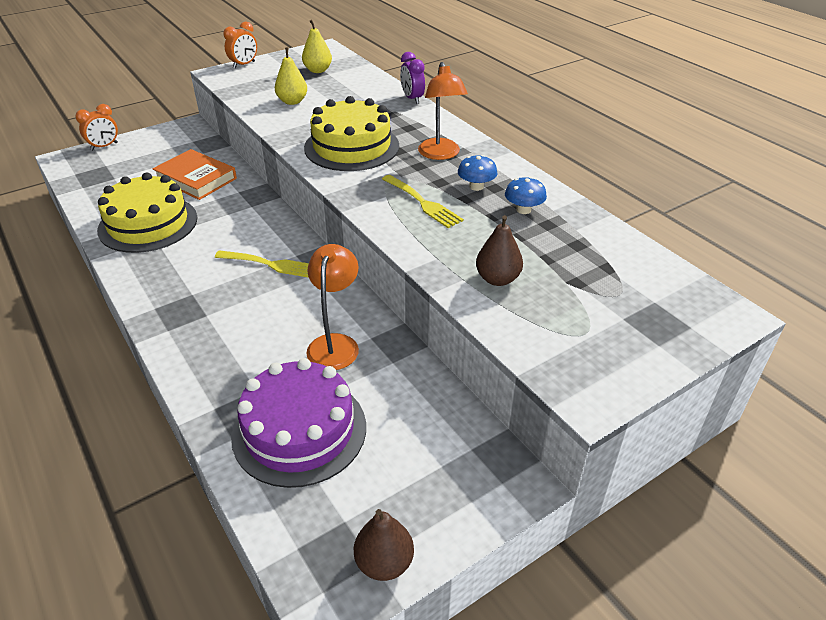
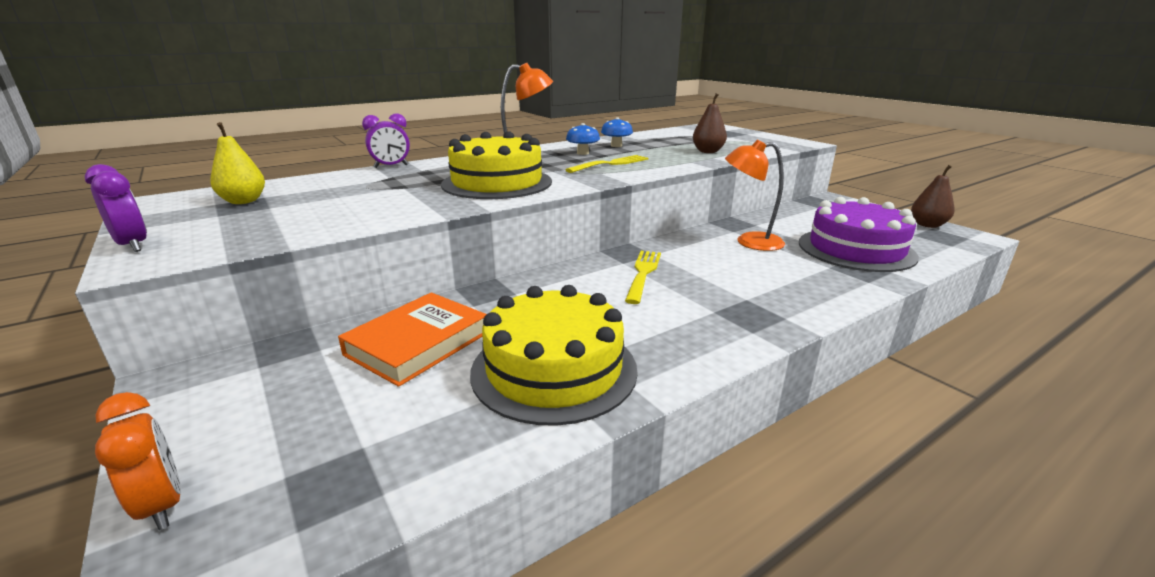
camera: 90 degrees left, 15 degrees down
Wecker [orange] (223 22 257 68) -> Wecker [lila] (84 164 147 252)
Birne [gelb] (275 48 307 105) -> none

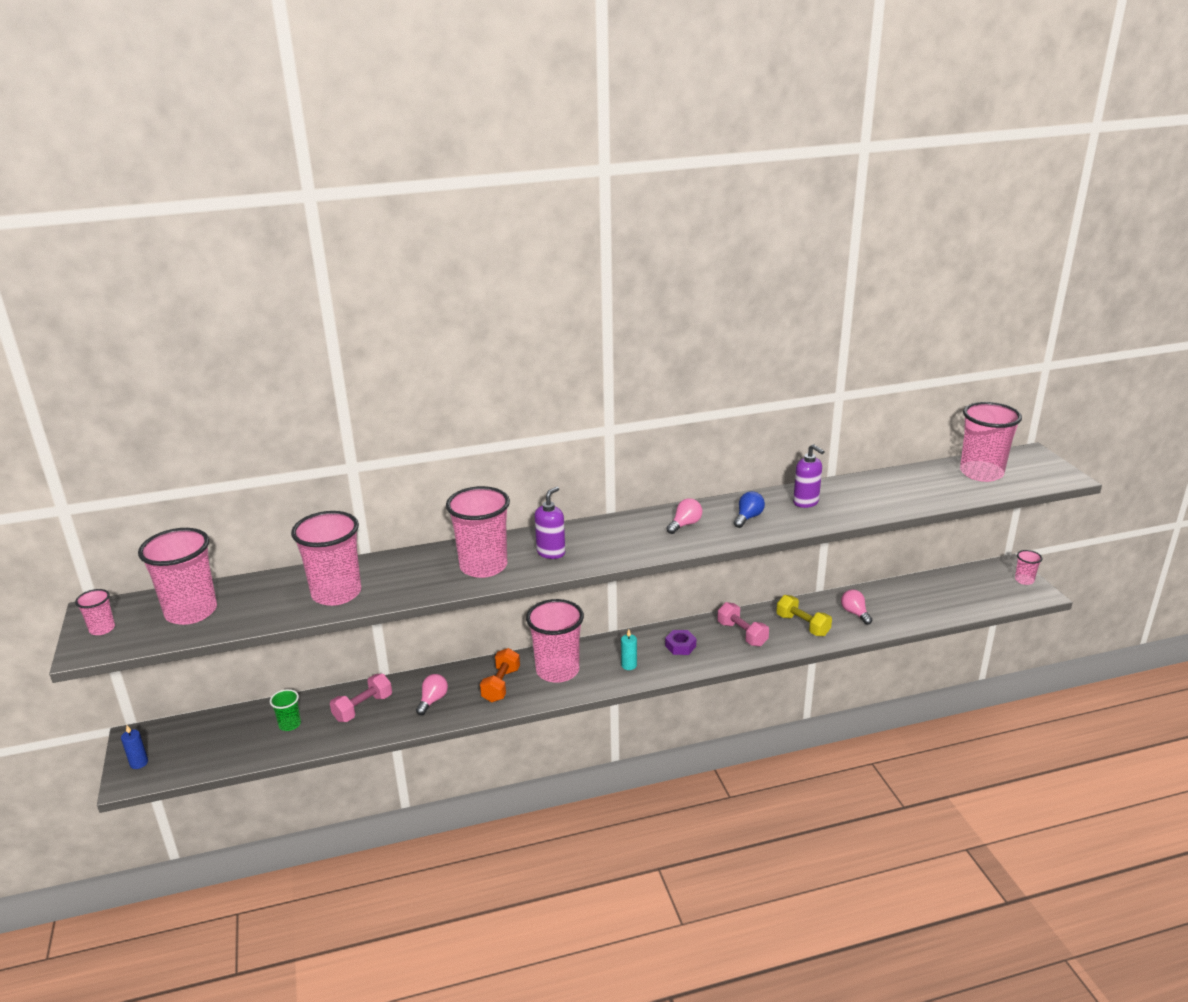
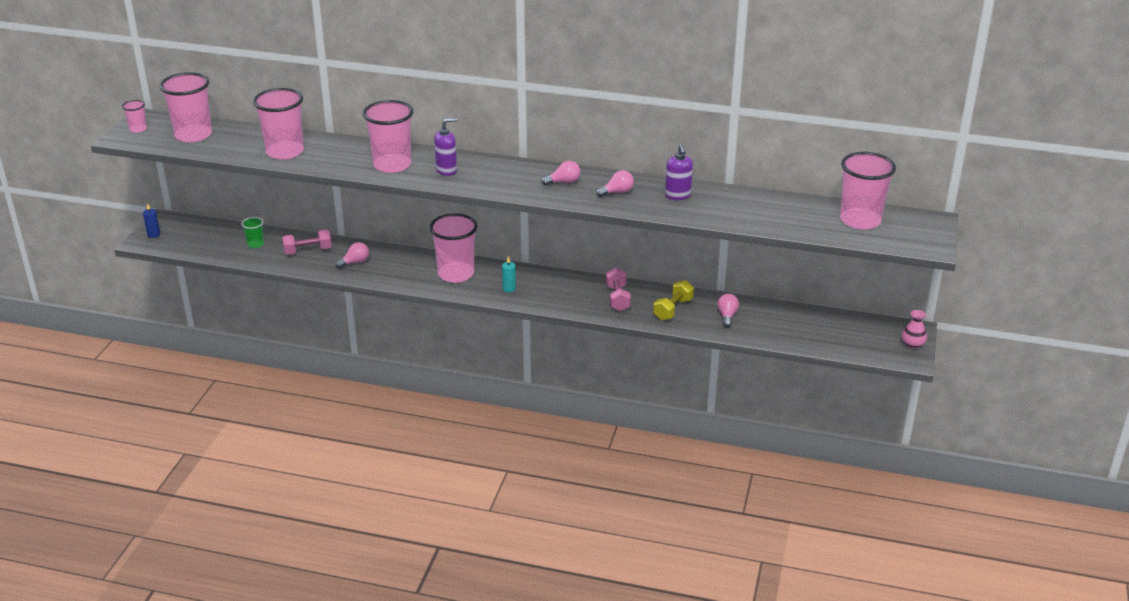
camera: 30 degrees right, 5 degrees up
Hantel [orange] (480 648 520 702) -> none
Sechskantmutter [lila] (665 630 696 655) -> none
Glühbirne [blau] (734 491 765 528) -> Glühbirne [rosa] (596 170 634 197)
Hantel [gelb] (776 595 832 636) -> Hantel [gelb] (653 280 694 320), 45 degrees clockwise
Becher [rosa] (1015 550 1042 585) -> Vase [rosa] (902 310 927 349)

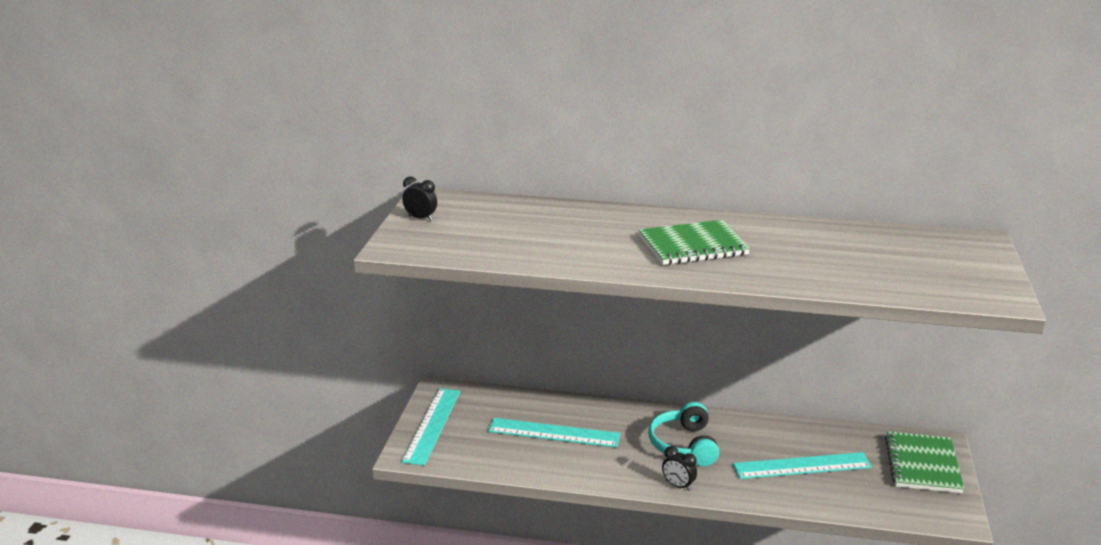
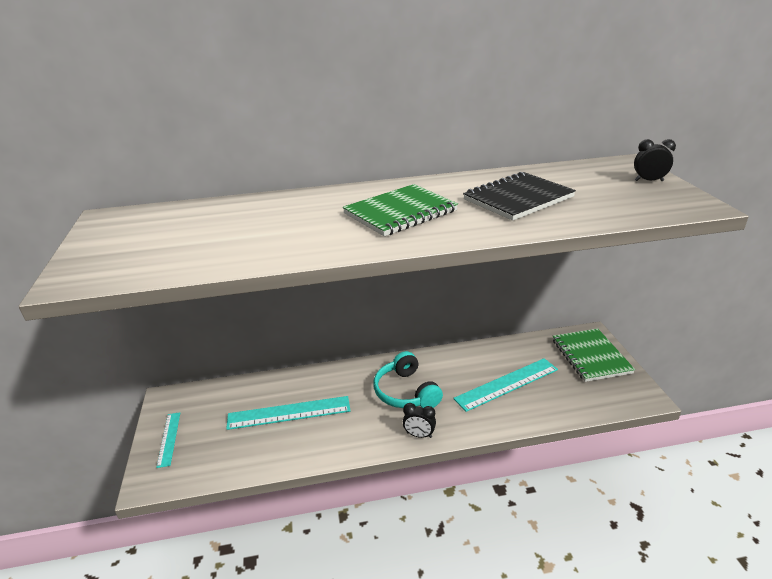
camera: 20 degrees left, 5 degrees up
Lineal [türkis] (401 388 460 466) -> Lineal [türkis] (156 412 180 468), x0.56
Wecker [schwarz] (402 176 437 221) -> Wecker [schwarz] (634 139 676 181), relocated
none -> Notizbuch [schwarz] (463 172 576 221)

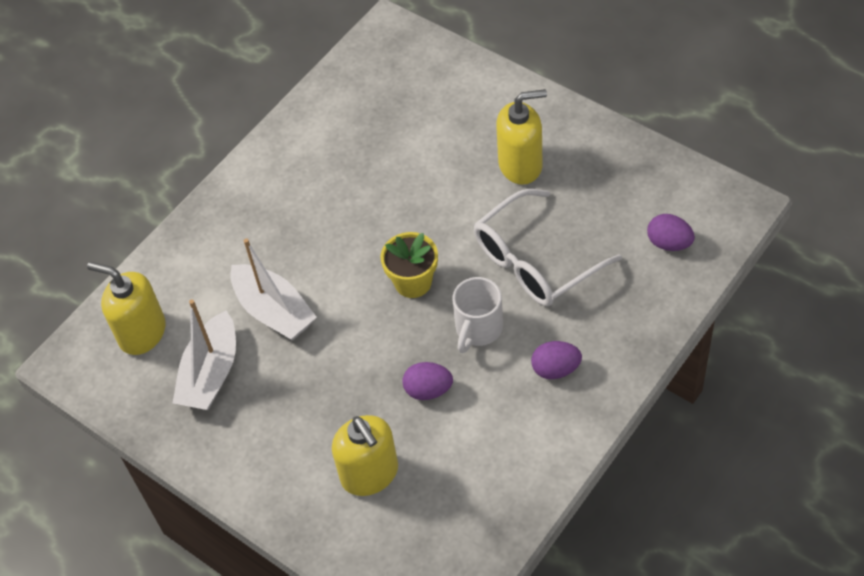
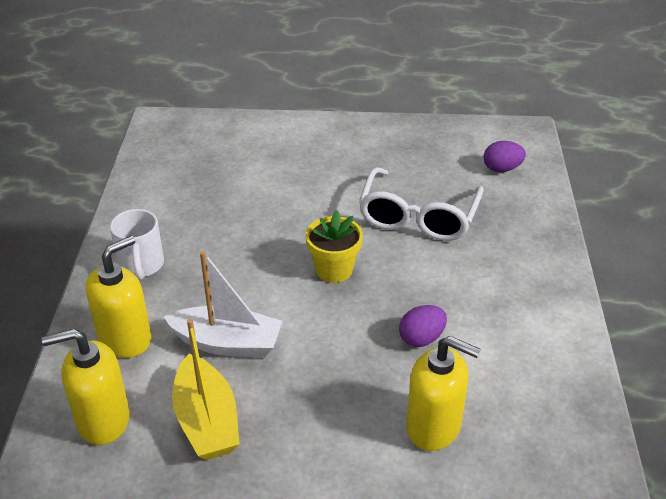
camera: 40 degrees left, 15 degrees down
Boot [weiß] (173 300 236 410) -> Boot [gelb] (172 319 240 460)
Tasse [weiß] (452 277 503 353) -> Tasse [weiß] (110 209 164 280), relocated
Seifenspender [gelb] (496 89 547 185) -> Seifenspender [gelb] (86 236 151 358), relocated
Ei [lila] (531 341 582 379) -> none

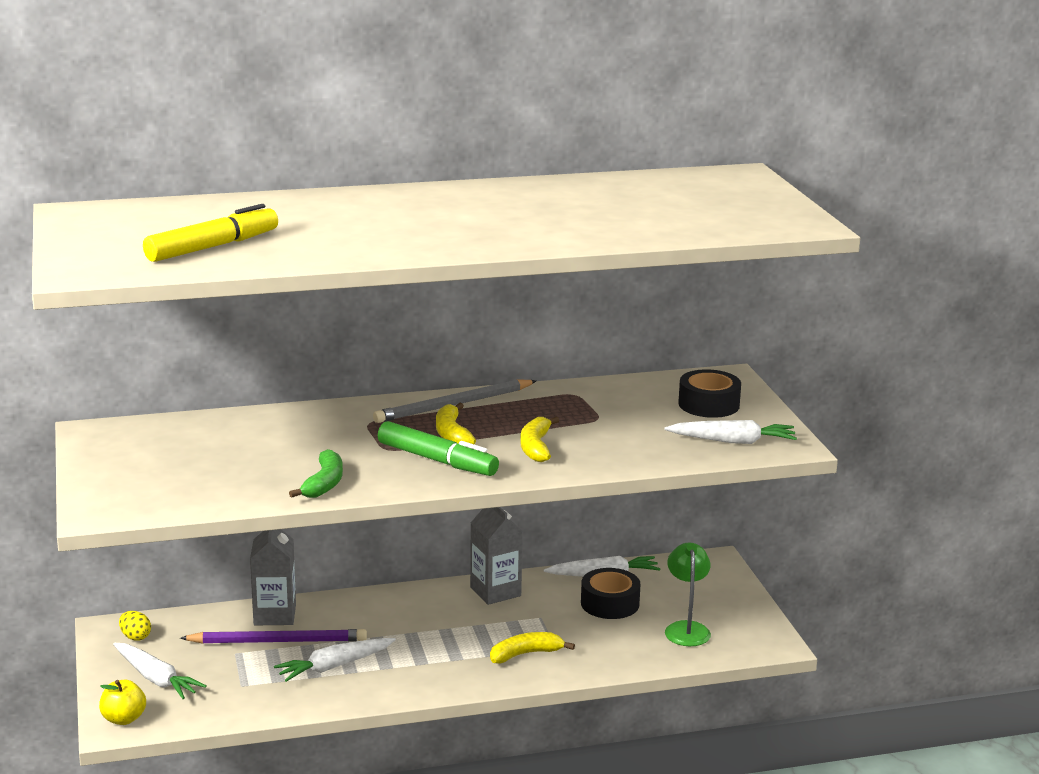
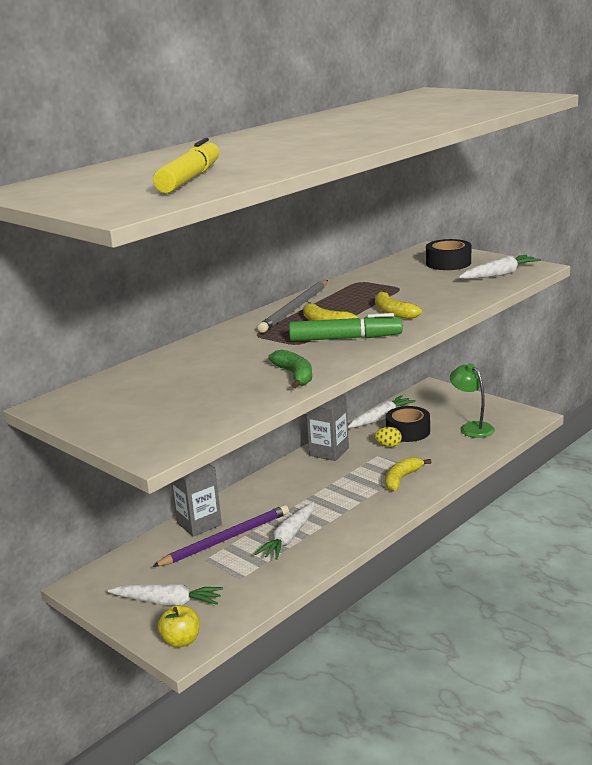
camera: 30 degrees left, 0 degrees up
Ei [gelb] (119 611 151 641) -> Ei [gelb] (374 427 402 447), relocated

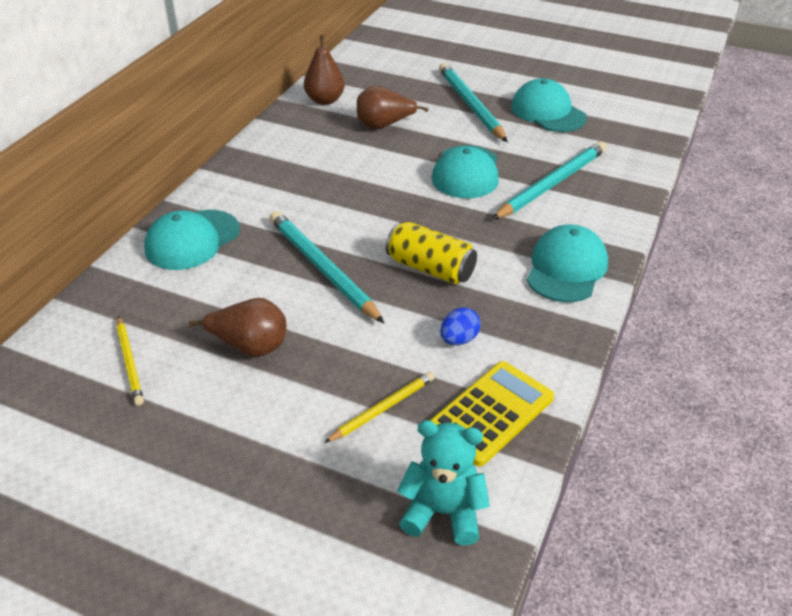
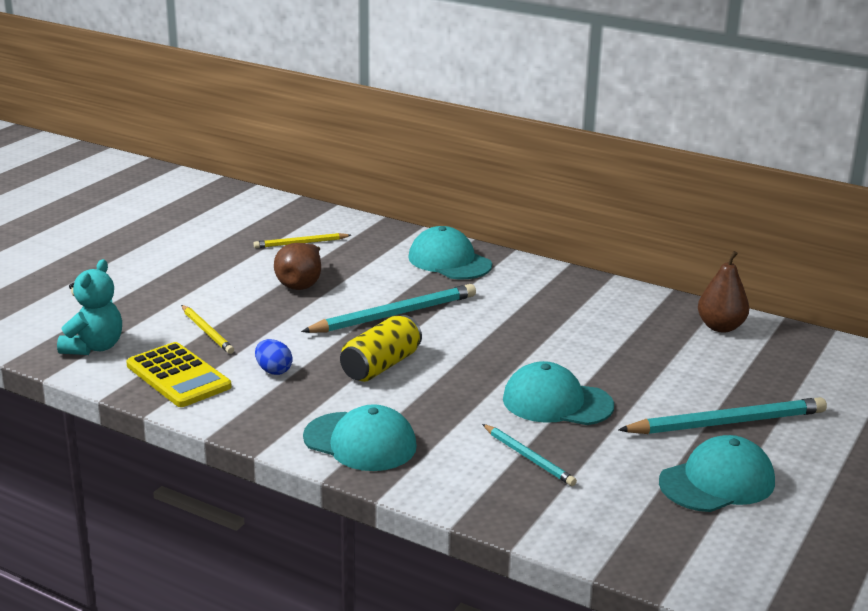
camera: 95 degrees right, 15 degrees down
Birne [braun] (357 85 429 129) -> none
Bleistift [türkis] (492 141 607 220) -> Bleistift [türkis] (482 424 577 486), x0.57

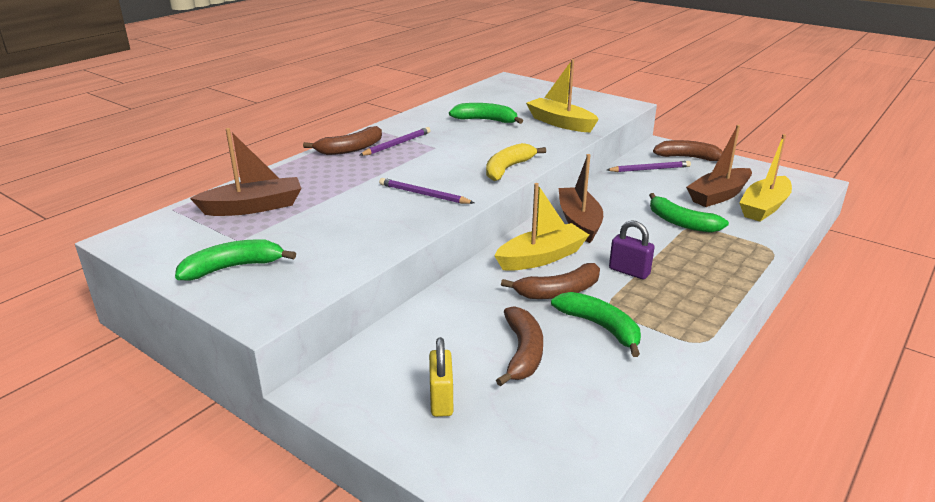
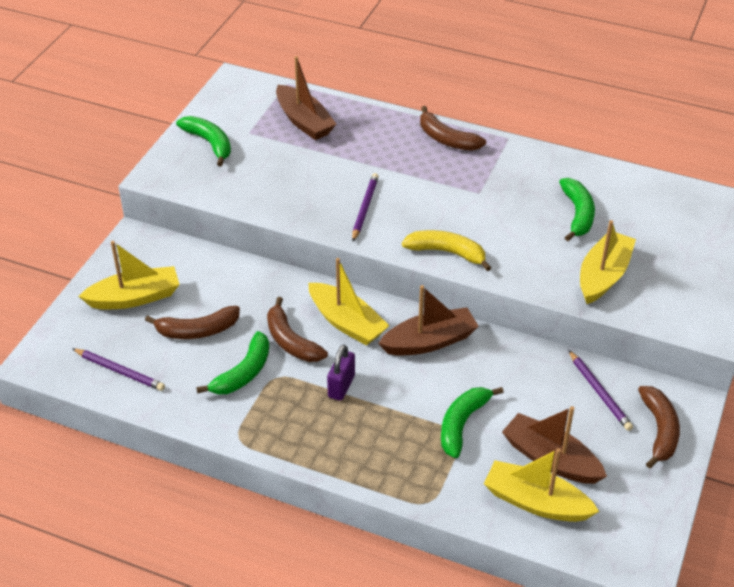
camera: 75 degrees right, 15 degrees up
Bleistift [lila] (359 127 431 156) -> Bleistift [lila] (72 348 165 391), relocated
Vorhängeschloss [gelb] (429 337 453 417) -> Boot [gelb] (78 241 180 309)

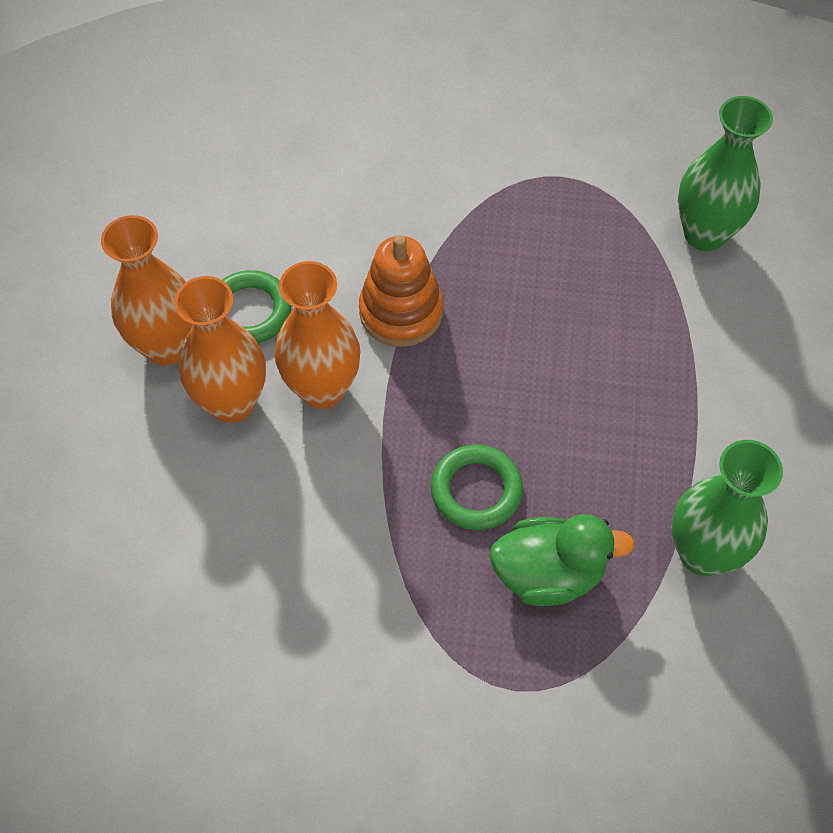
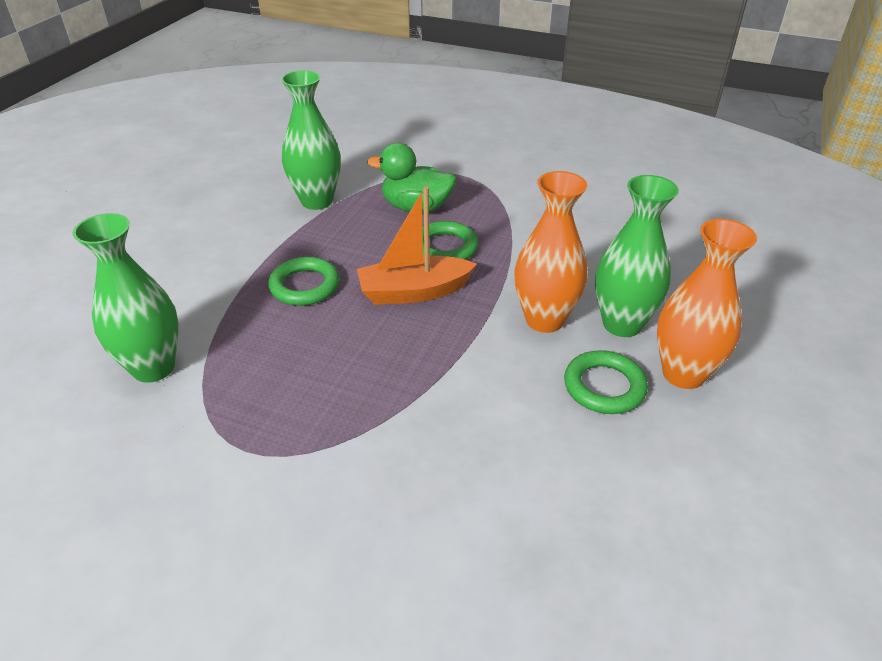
camera: 165 degrees left, 20 degrees down
Vase [orange] (174 276 266 423) -> Vase [grün] (595 175 678 337)
Stapelspielzeug [orange] (359 235 443 347) -> none
none -> Ring [grün] (268 257 340 306)
none -> Boot [orange] (357 186 477 305)

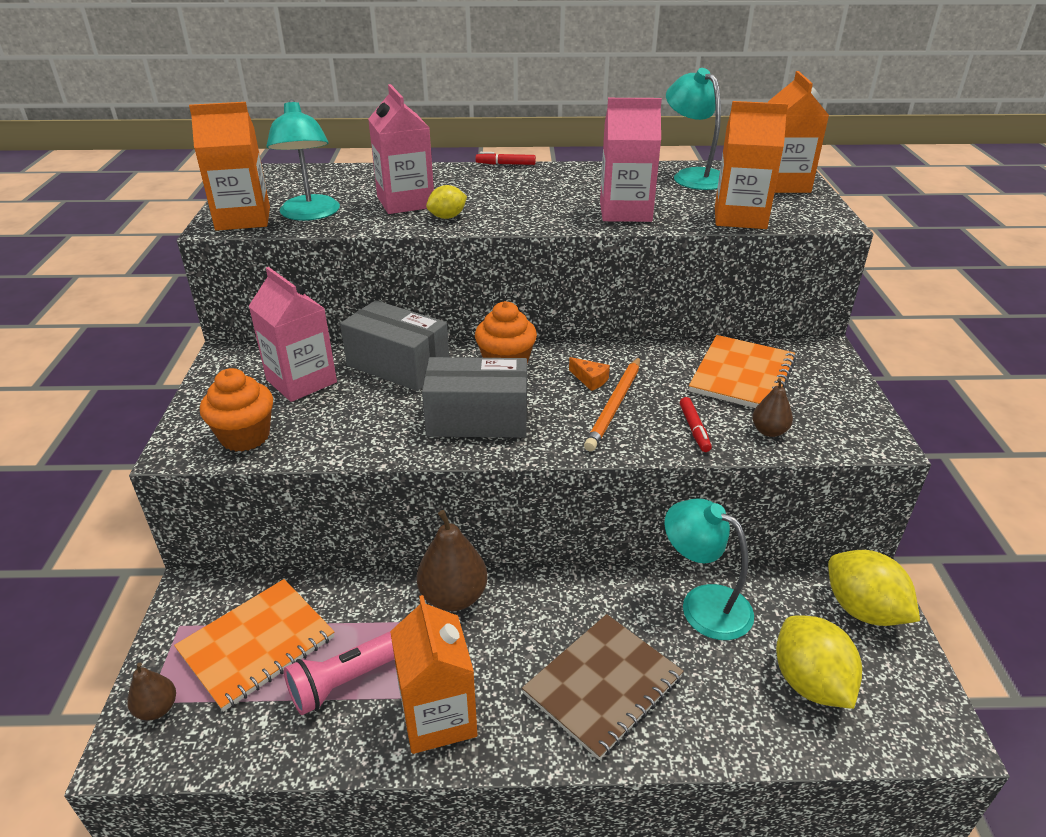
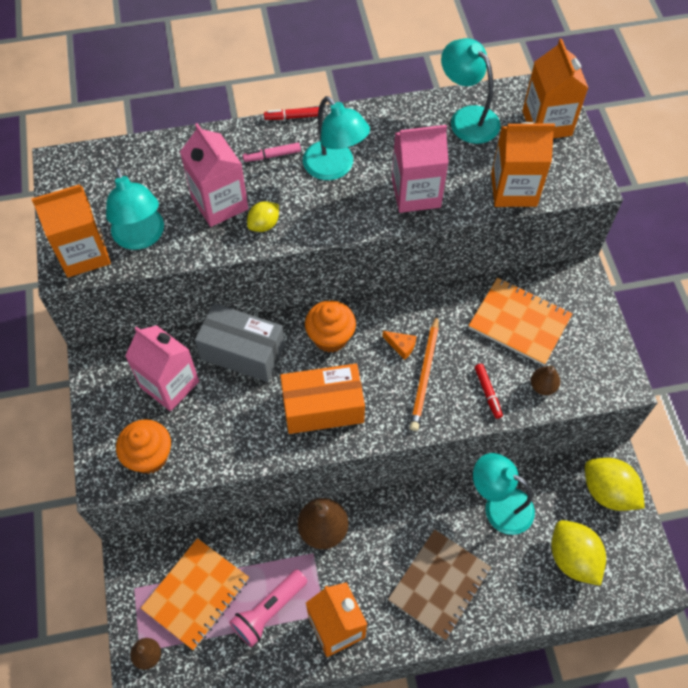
camera: 10 degrees left, 25 degrees up
Schachtel [grau] (422 357 527 438) -> Schachtel [orange] (280 364 365 434)
Notizbuch [orange] (689 335 796 408) -> Notizbuch [orange] (468 278 573 366), 75 degrees counterclockwise
none -> Filzstift [rosa] (243 143 301 162)
none -> Lampe [türkis] (303 96 370 180)

